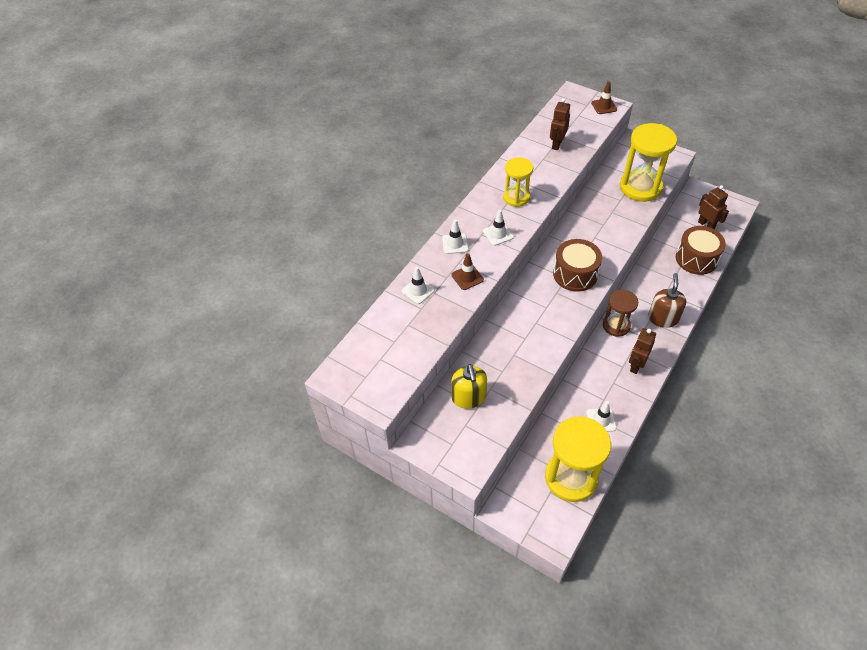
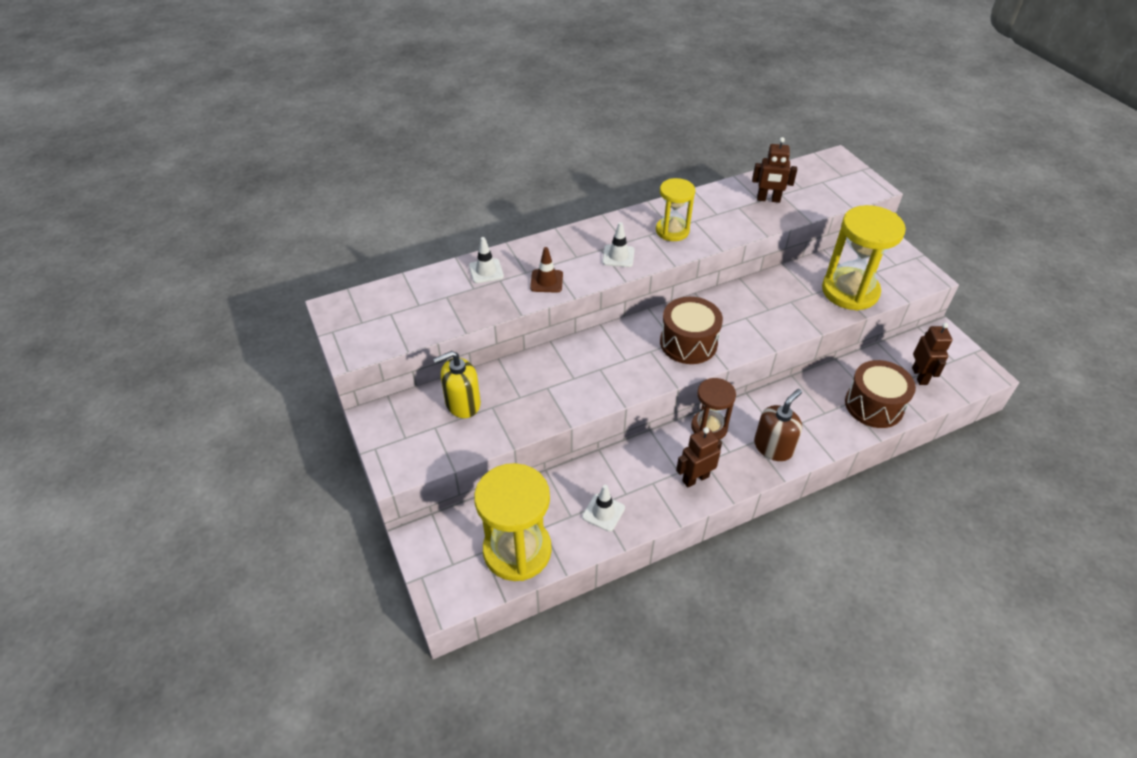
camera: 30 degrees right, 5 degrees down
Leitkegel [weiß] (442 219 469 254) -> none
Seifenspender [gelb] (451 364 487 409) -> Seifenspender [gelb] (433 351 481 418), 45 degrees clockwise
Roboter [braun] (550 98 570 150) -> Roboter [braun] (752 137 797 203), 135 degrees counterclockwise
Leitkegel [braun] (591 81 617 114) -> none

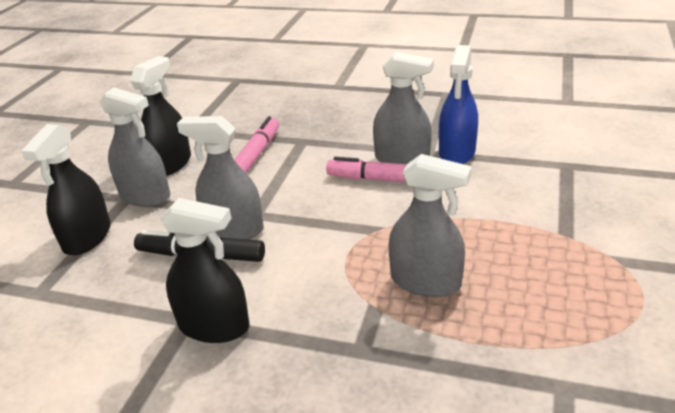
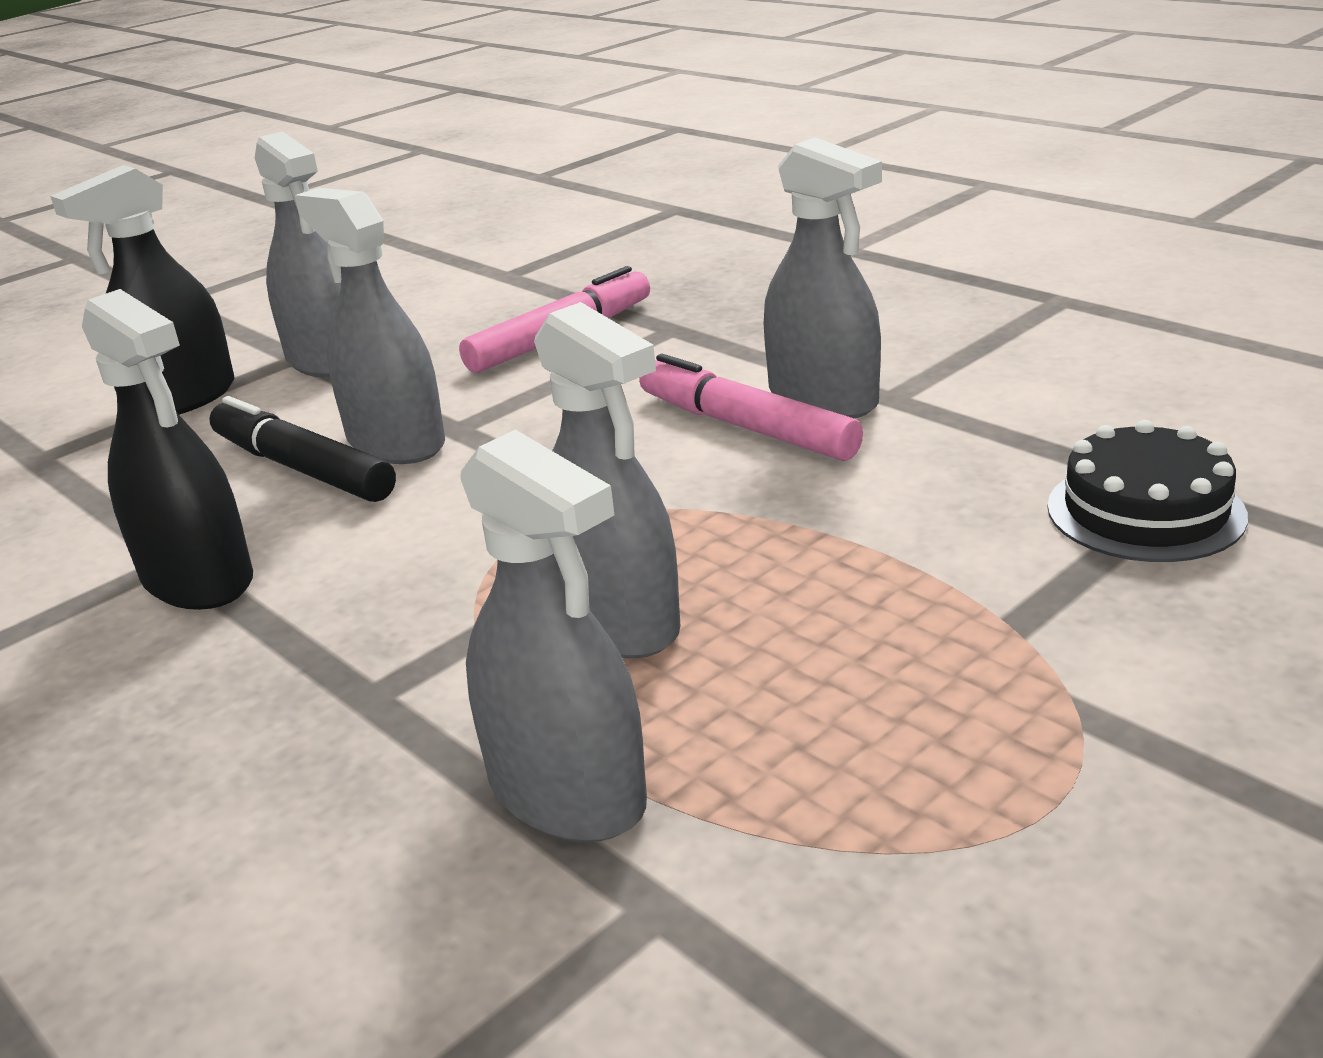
camera: 30 degrees right, 5 degrees down
Sprühflasche [schwarz] (130 56 191 176) -> none
Sprühflasche [blau] (439 45 478 164) -> none
none -> Sprühflasche [grau] (460 429 647 842)
none -> Kuchen [schwarz] (1047 420 1248 562)

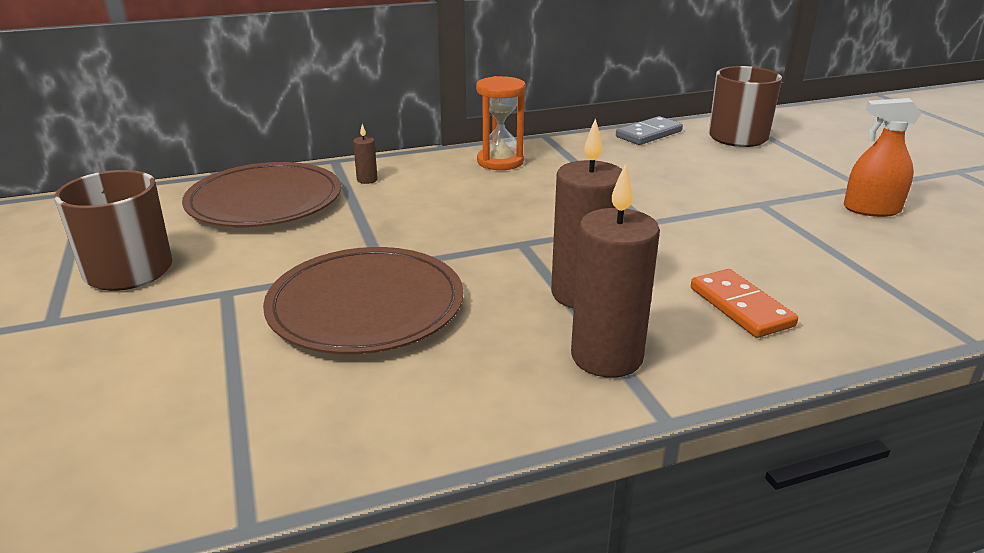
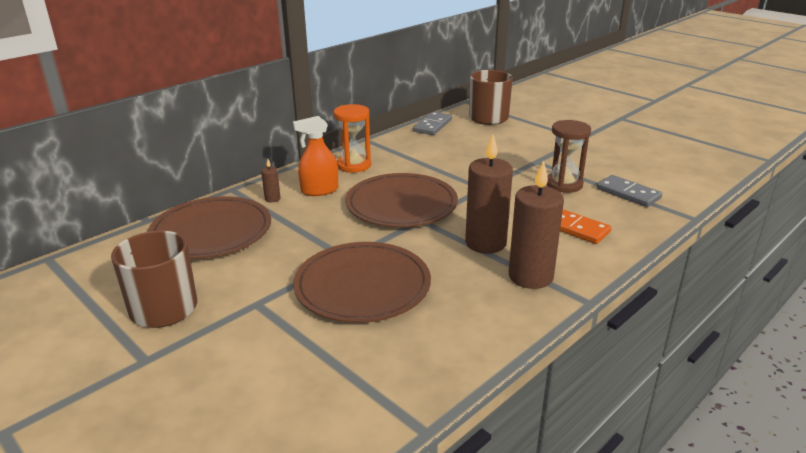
camera: 25 degrees left, 0 degrees up
Sprühflasche [orange] (844 98 922 217) -> Sprühflasche [orange] (293 116 338 196), relocated
none -> Teller [braun] (346 173 458 227)
none -> Sanduhr [braun] (546 120 591 193)
none -> Dominostein [grau] (597 175 662 207)

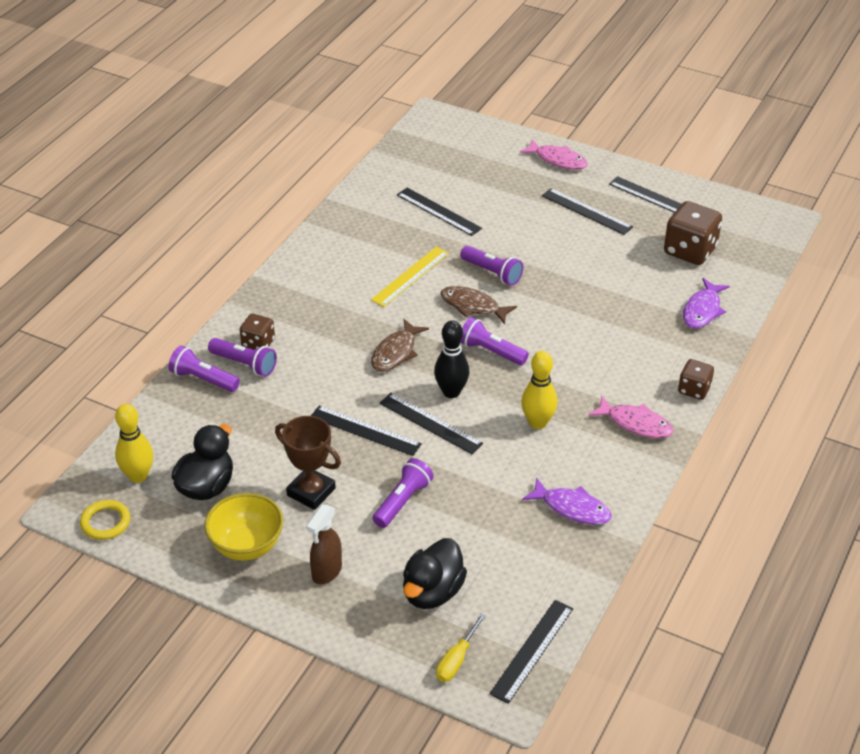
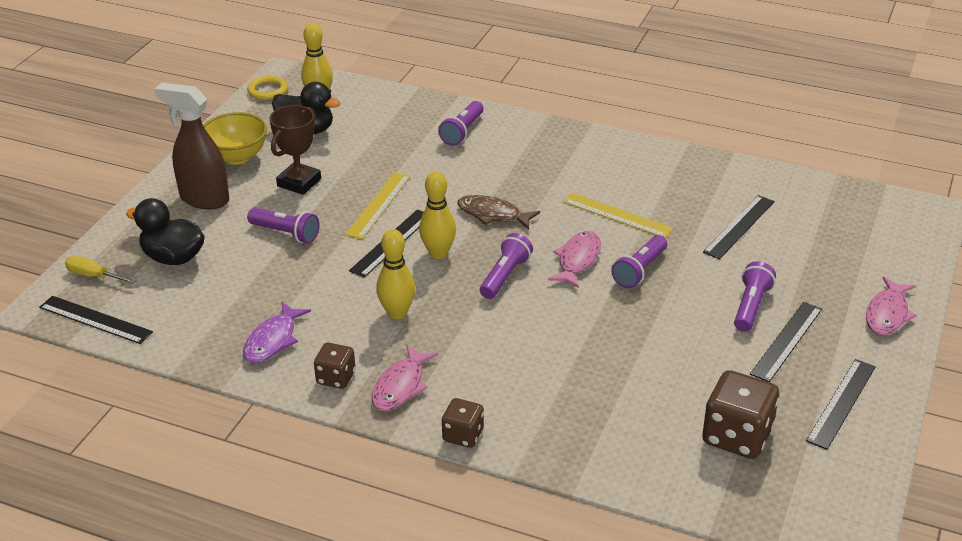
camera: 85 degrees right, 5 degrees down
Taschenlampe [lila] (168 346 240 392) -> Taschenlampe [lila] (734 261 776 332), relocated
Spielwürfel [braun] (240 313 275 350) -> Spielwürfel [braun] (314 343 356 389), relocated
Sprühflasche [braun] (306 505 342 585) -> Sprühflasche [braun] (155 83 229 209), x1.57
Lineal [schwarz] (311 405 422 456) -> Lineal [gelb] (346 172 411 239)
Bowlingkegel [schwarz] (434 320 469 398) -> Bowlingkegel [gelb] (419 171 456 259)
Fisch [braun] (440 286 517 324) -> Fisch [rosa] (548 231 601 288)
Fisch [lila] (683 278 730 329) -> none

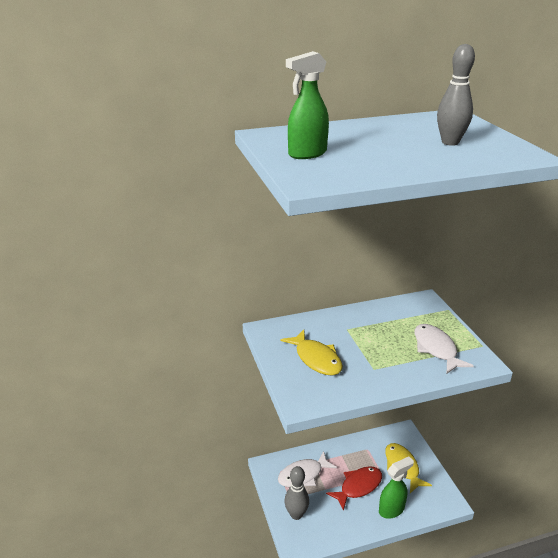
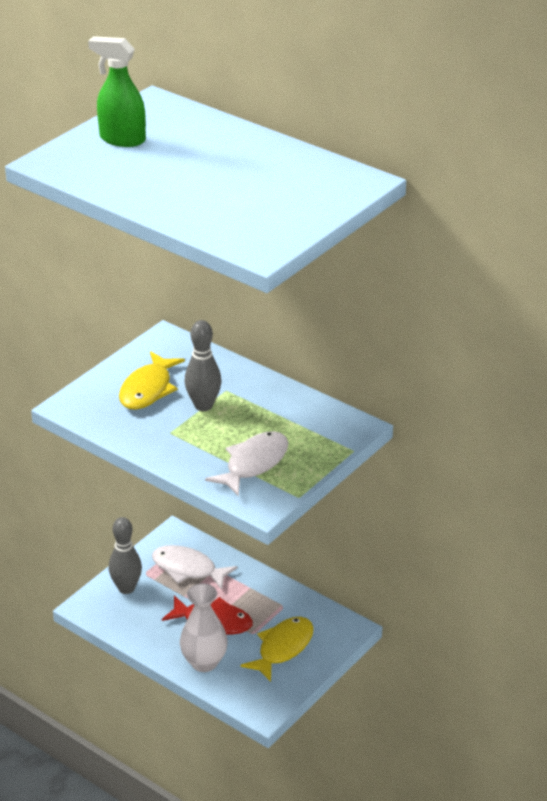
camera: 55 degrees right, 5 degrees up
Sprühflasche [grün] (379 457 414 519) -> Vase [weiß] (180 584 228 672)
Bowlingkegel [grau] (437 44 475 146) -> Bowlingkegel [grau] (184 320 222 411), relocated

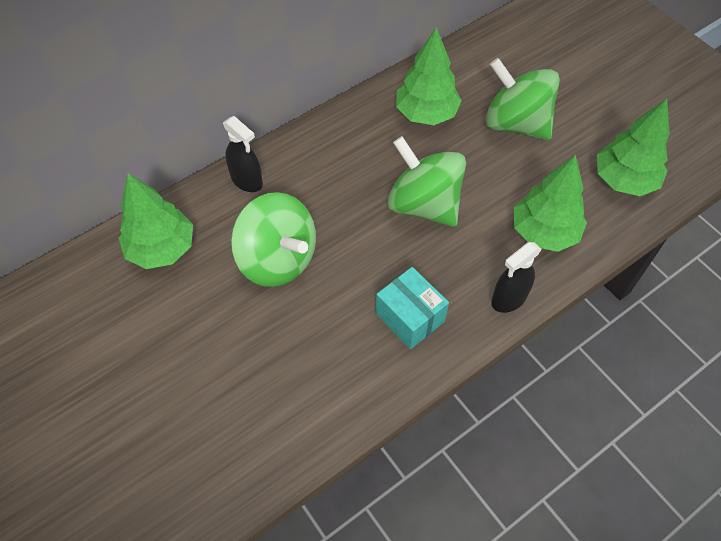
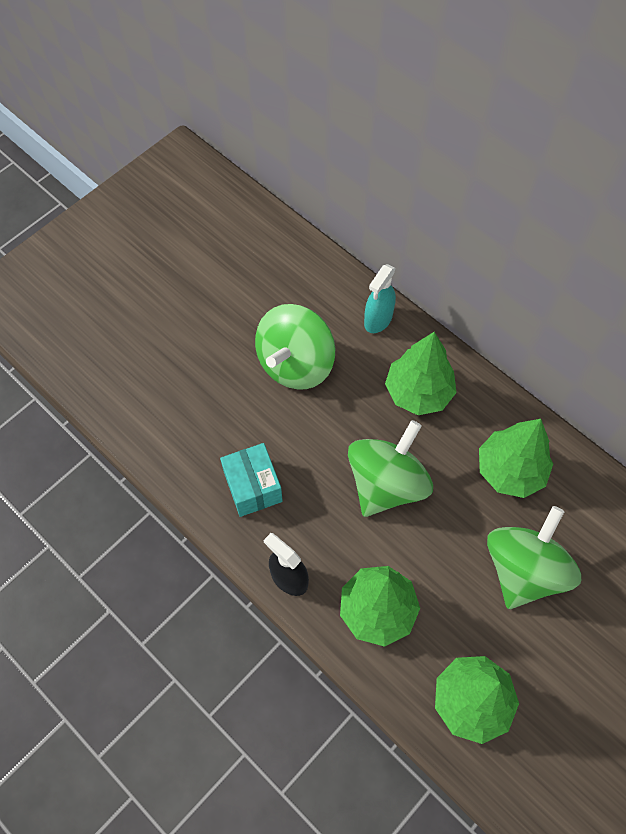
camera: 80 degrees right, 5 degrees up
Baum [grün] (119 173 193 269) -> Baum [grün] (385 332 457 415), relocated
Sprühflasche [schwarz] (223 116 263 192) -> Sprühflasche [türkis] (364 264 396 333)
Schachtel [türkis] (376 267 449 349) -> Schachtel [türkis] (220 443 283 517), 60 degrees counterclockwise

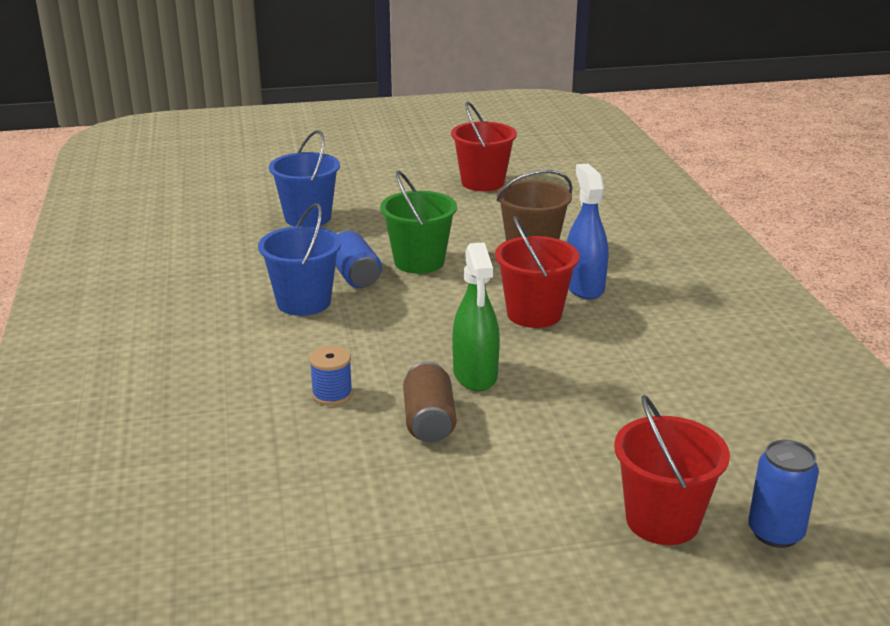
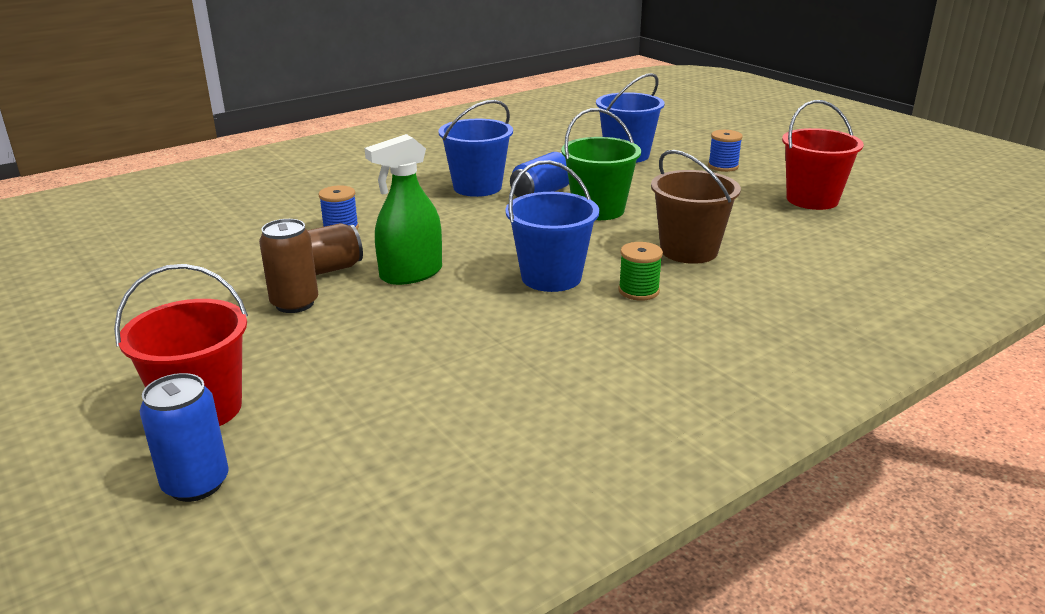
camera: 65 degrees right, 0 degrees up
Eimer [rot] (495 216 580 328) -> Eimer [blau] (505 160 599 292)
Sprühflasche [blau] (567 164 608 299) -> Garnrolle [grün] (618 242 663 301)
none -> Dose [braun] (259 219 318 313)
none -> Garnrolle [blau] (708 130 743 172)

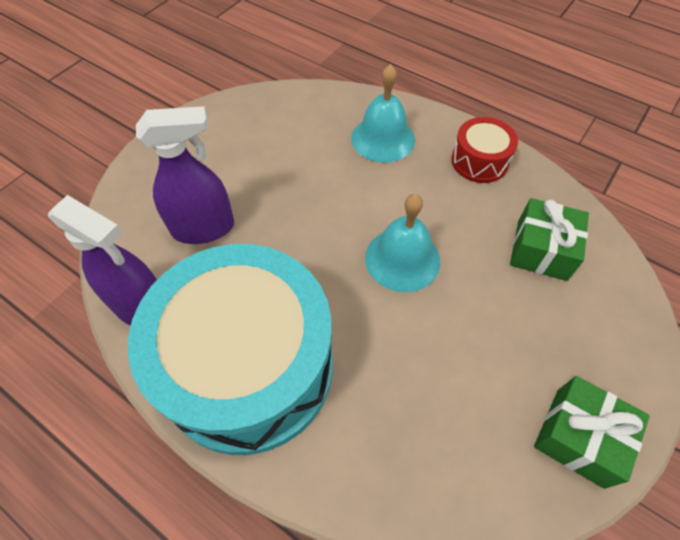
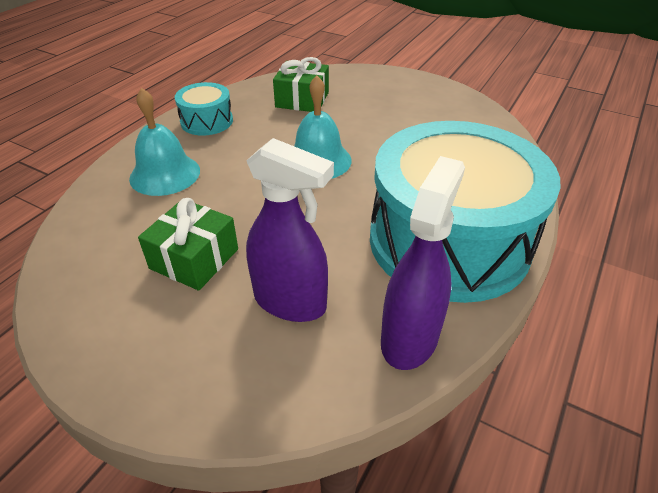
camera: 95 degrees left, 15 degrees down
Sprühflasche [lila] (136 106 234 244) -> Sprühflasche [lila] (246 138 334 322), 135 degrees clockwise
Trommel [rot] (451 117 518 183) -> Trommel [türkis] (175 82 233 136)
Geschenk [grün] (534 376 650 489) -> Geschenk [grün] (138 198 238 291), relocated

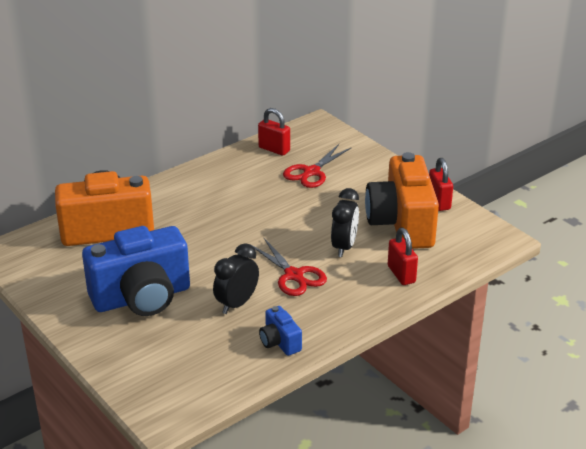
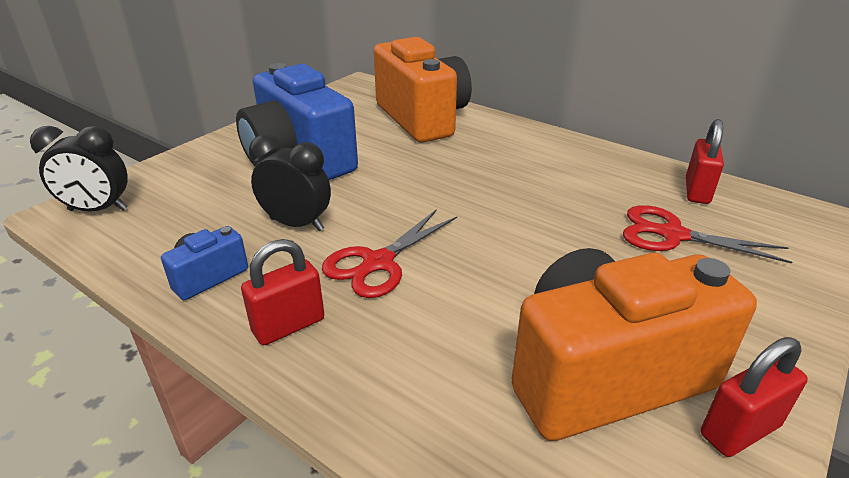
camera: 75 degrees right, 0 degrees up
Wecker [schwarz] (331 188 359 257) -> Wecker [schwarz] (30 126 128 212), relocated
Vorhängeschloss [rot] (388 228 418 285) -> Vorhängeschloss [rot] (241 239 324 345), relocated

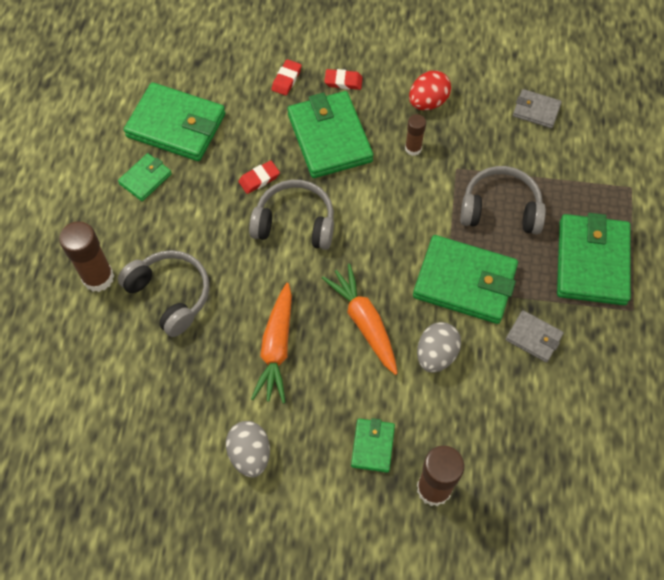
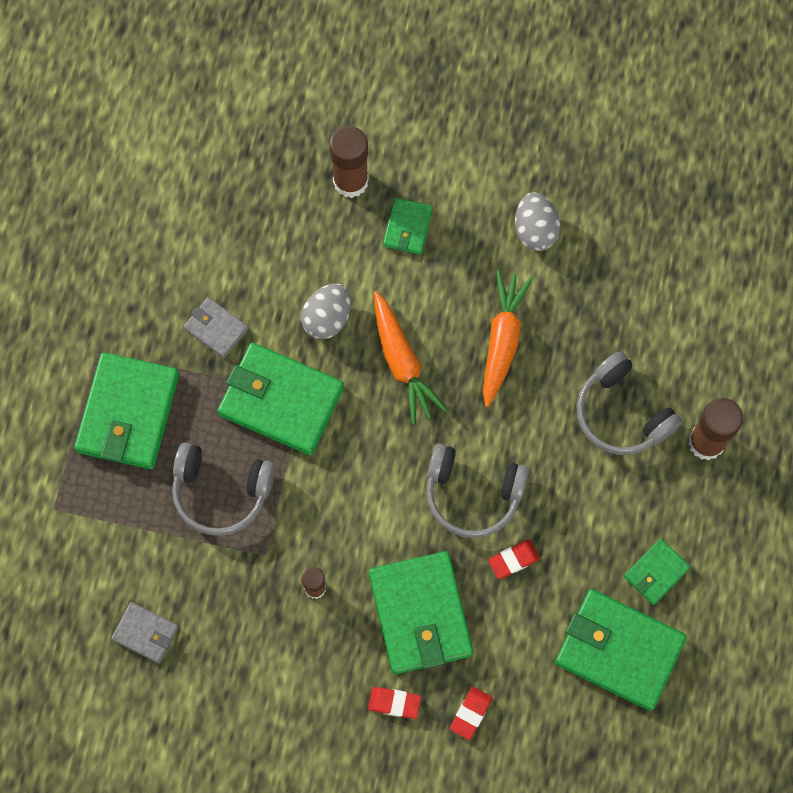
camera: 175 degrees left, 10 degrees up
Ei [rot] (409 71 451 110) -> none

